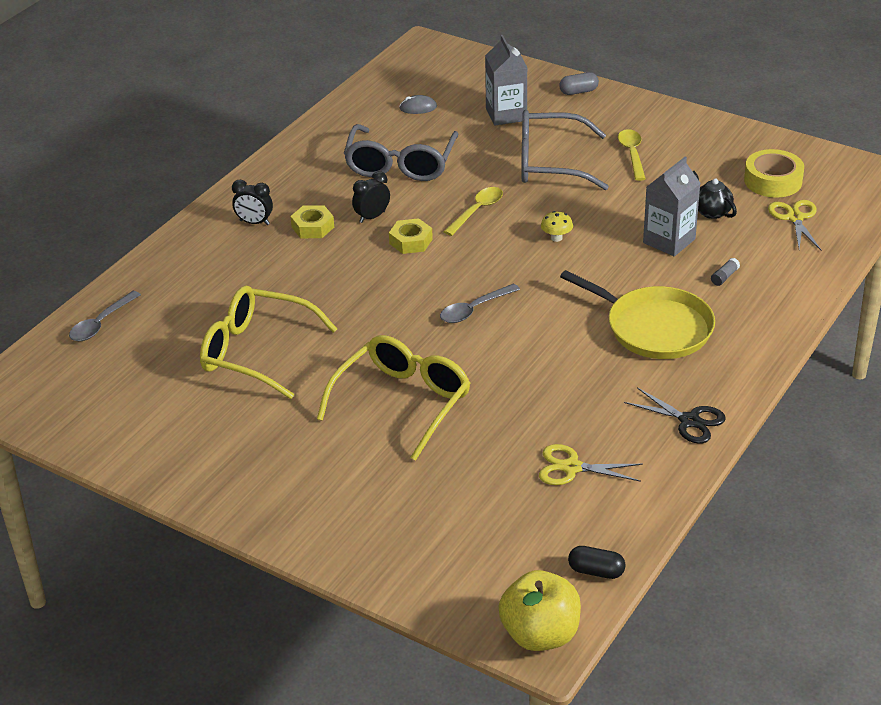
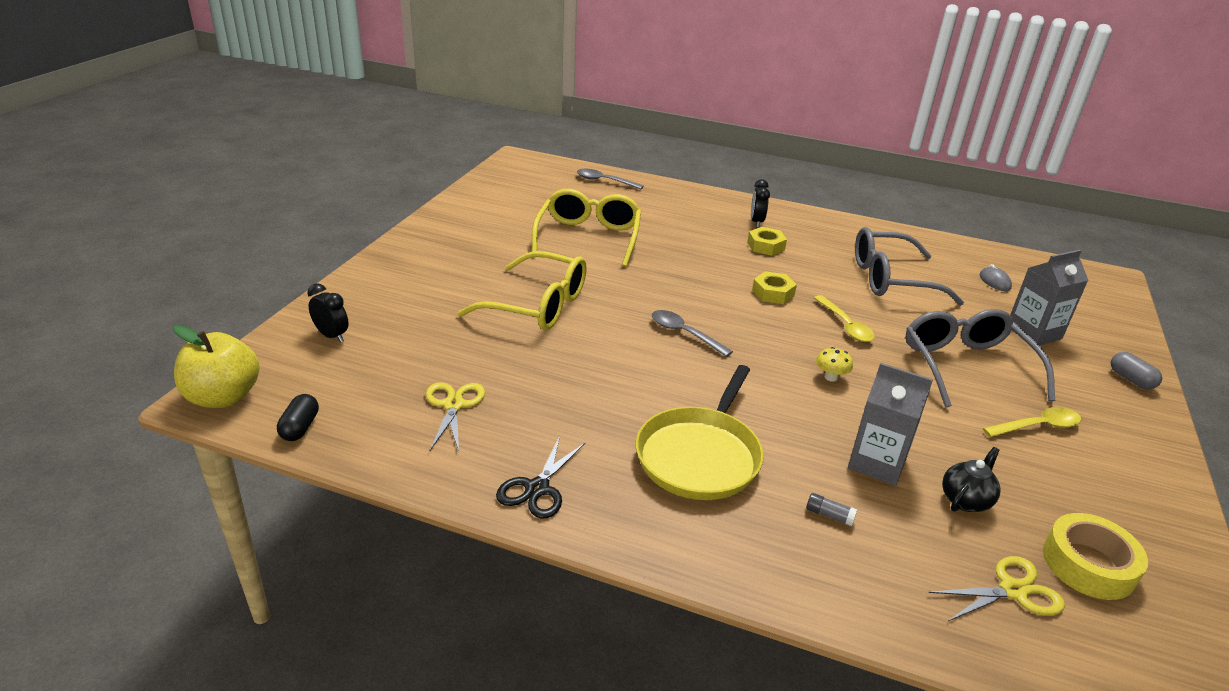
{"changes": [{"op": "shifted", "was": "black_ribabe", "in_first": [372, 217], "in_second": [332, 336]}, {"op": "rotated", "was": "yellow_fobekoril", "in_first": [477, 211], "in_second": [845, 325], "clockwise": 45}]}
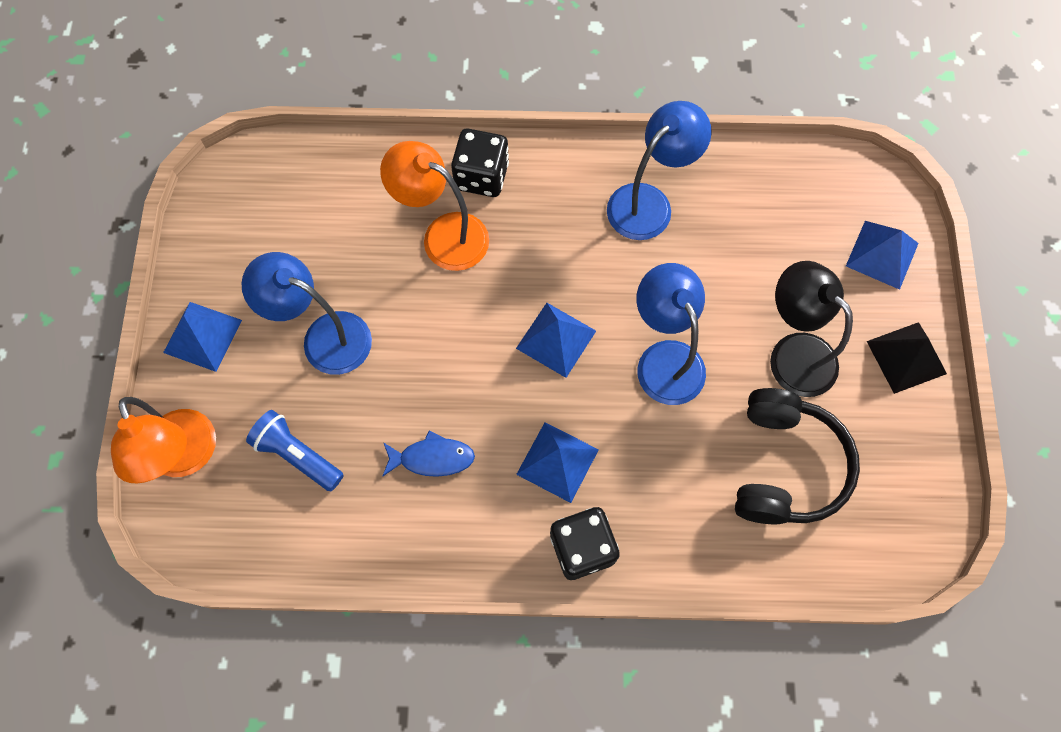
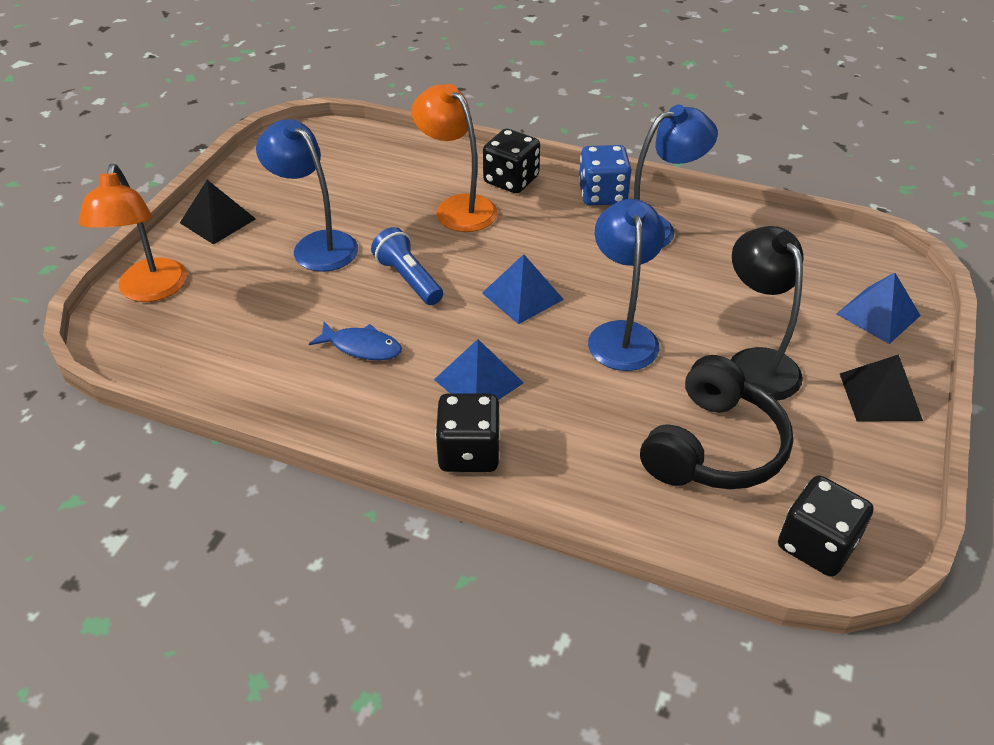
{"changes": [{"op": "repainted", "was": "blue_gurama", "now": "black_gurama", "in_first": [202, 336], "in_second": [217, 221]}, {"op": "shifted", "was": "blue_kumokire", "in_first": [297, 455], "in_second": [408, 279]}, {"op": "new", "now": "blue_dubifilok", "in_second": [602, 194]}, {"op": "new", "now": "black_dubifilok", "in_second": [816, 544]}]}
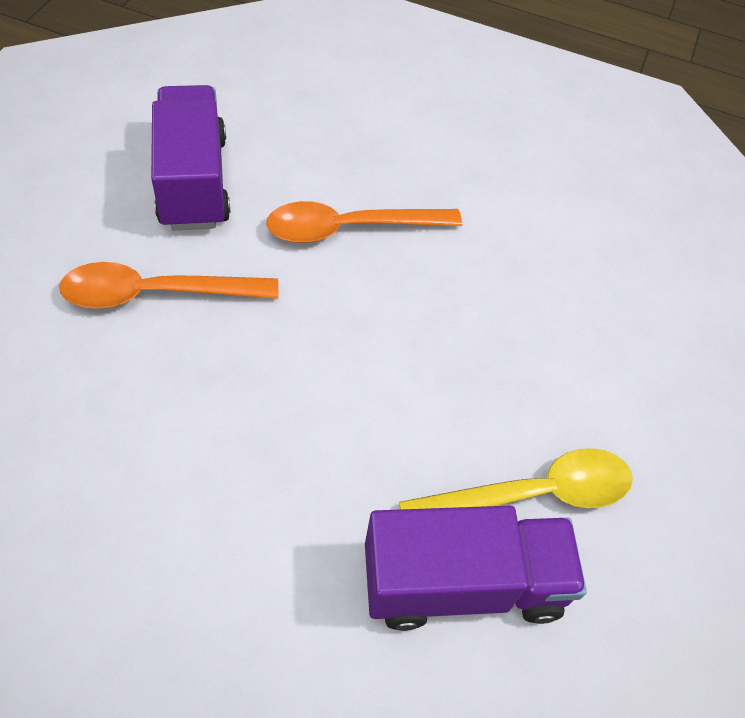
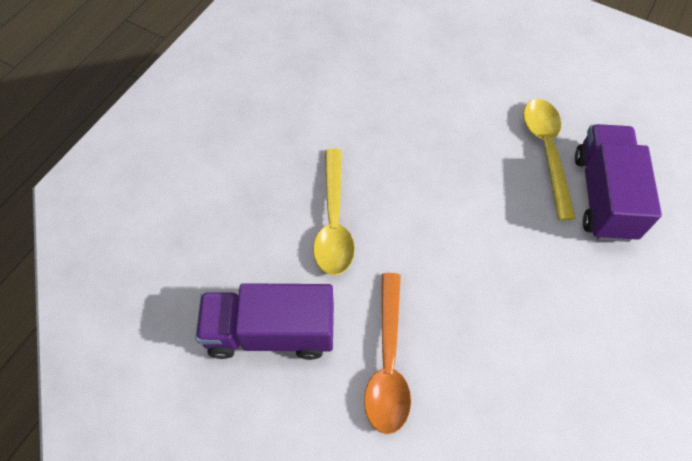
{"changes": [{"op": "repainted", "was": "orange_fobekoril", "now": "yellow_fobekoril", "in_first": [350, 228], "in_second": [333, 222]}]}
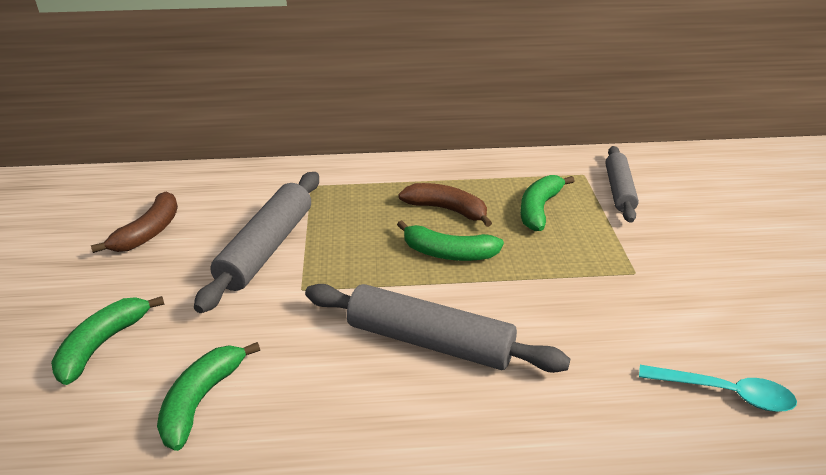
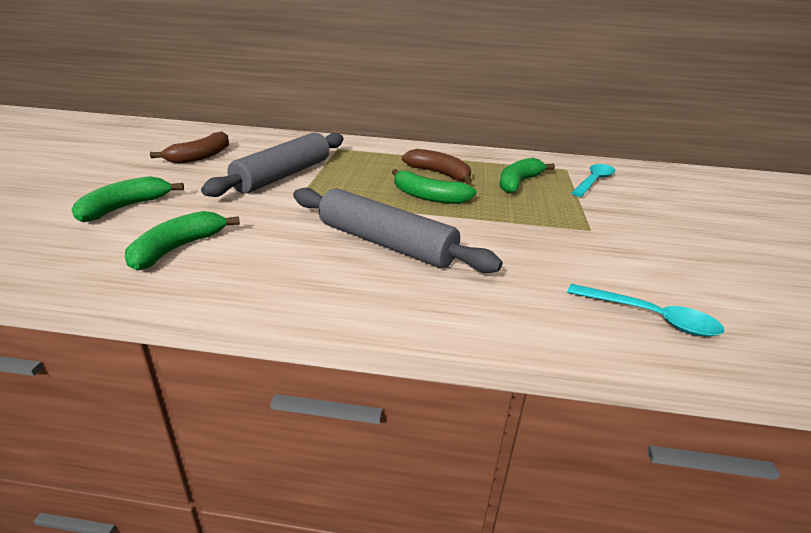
{"changes": [{"op": "swapped", "was": "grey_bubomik", "now": "turquoise_fobekoril", "in_first": [619, 190], "in_second": [594, 181]}]}
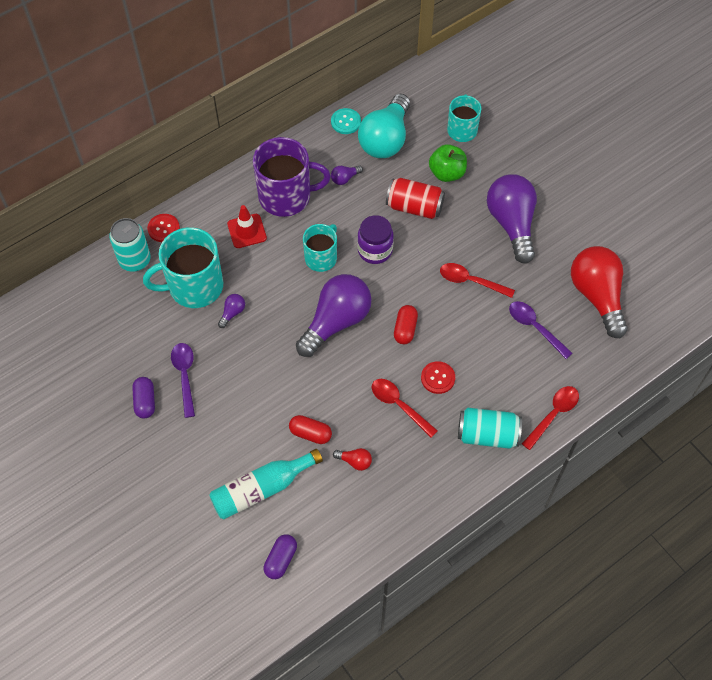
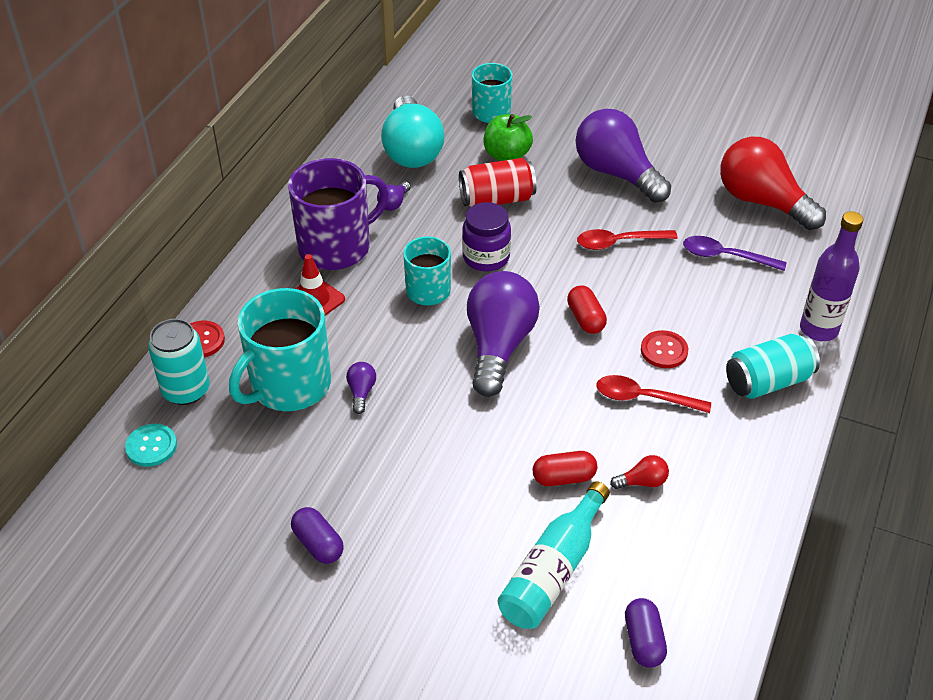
{"changes": [{"op": "shifted", "was": "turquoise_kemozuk", "in_first": [346, 122], "in_second": [151, 446]}, {"op": "gone", "was": "purple_fobekoril", "in_first": [185, 376]}, {"op": "swapped", "was": "red_fobekoril", "now": "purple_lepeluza", "in_first": [553, 415], "in_second": [818, 329]}]}
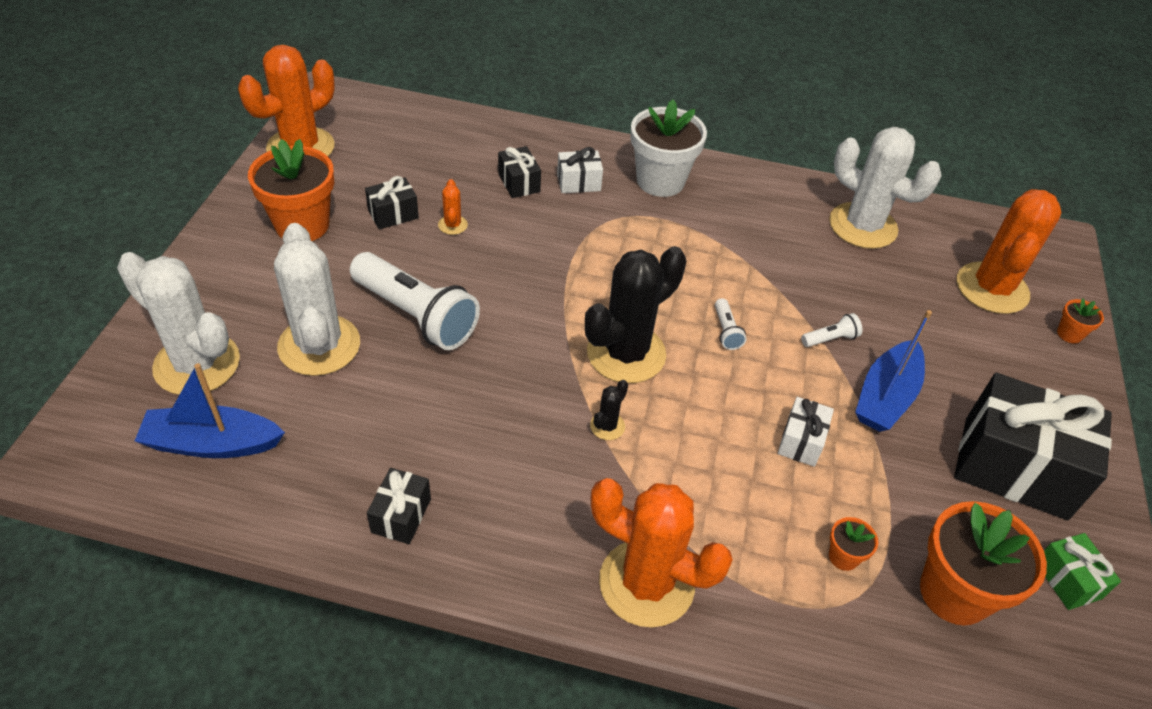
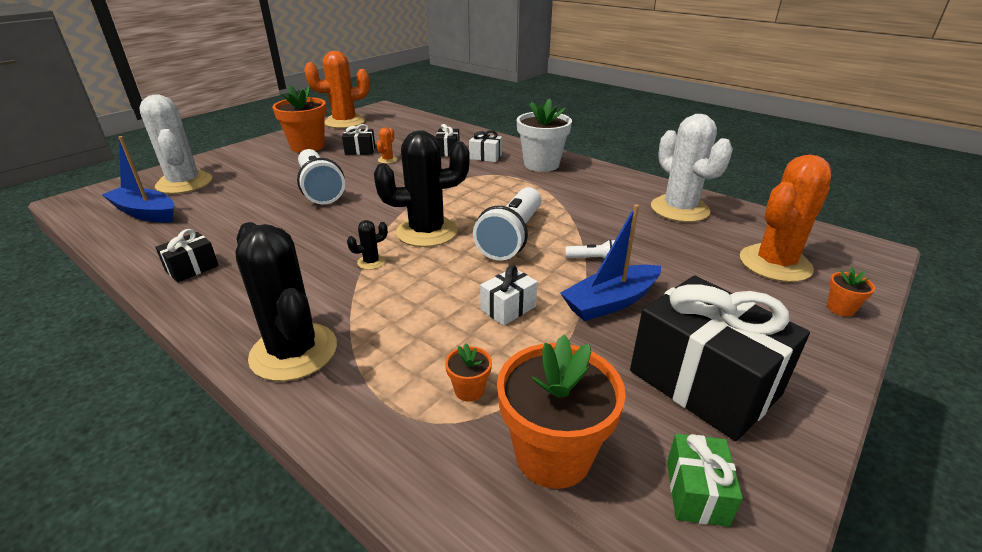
{"changes": [{"op": "gone", "was": "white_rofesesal", "in_first": [319, 345]}, {"op": "scaled", "was": "white_kumokire", "in_first": [726, 331], "in_second": [512, 237], "ratio": 2.38}, {"op": "repainted", "was": "orange_rofesesal", "now": "black_rofesesal", "in_first": [646, 583], "in_second": [294, 352]}]}
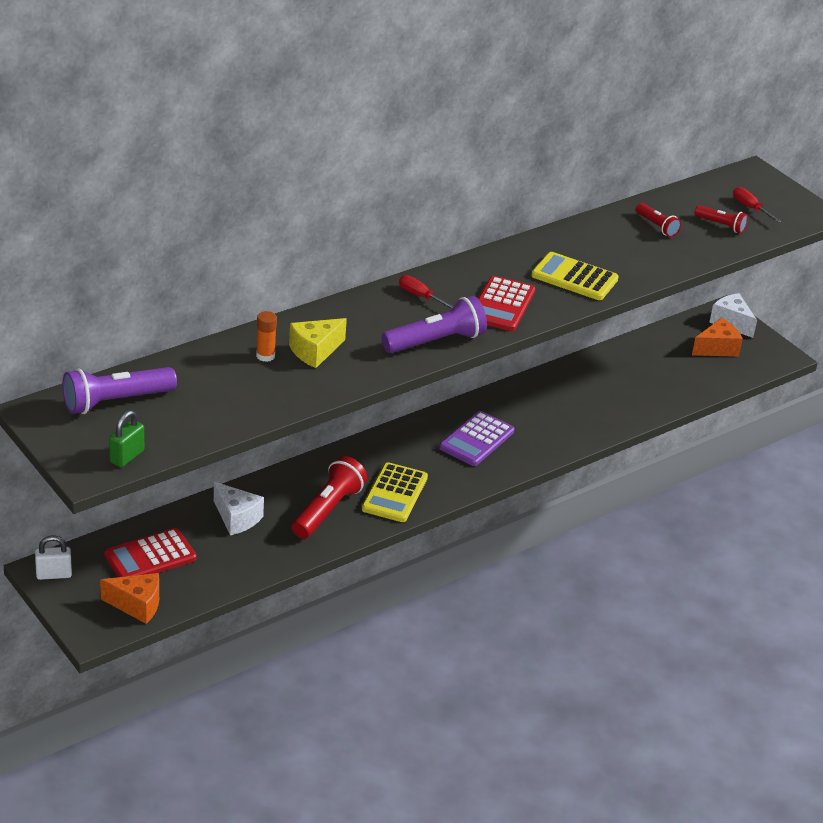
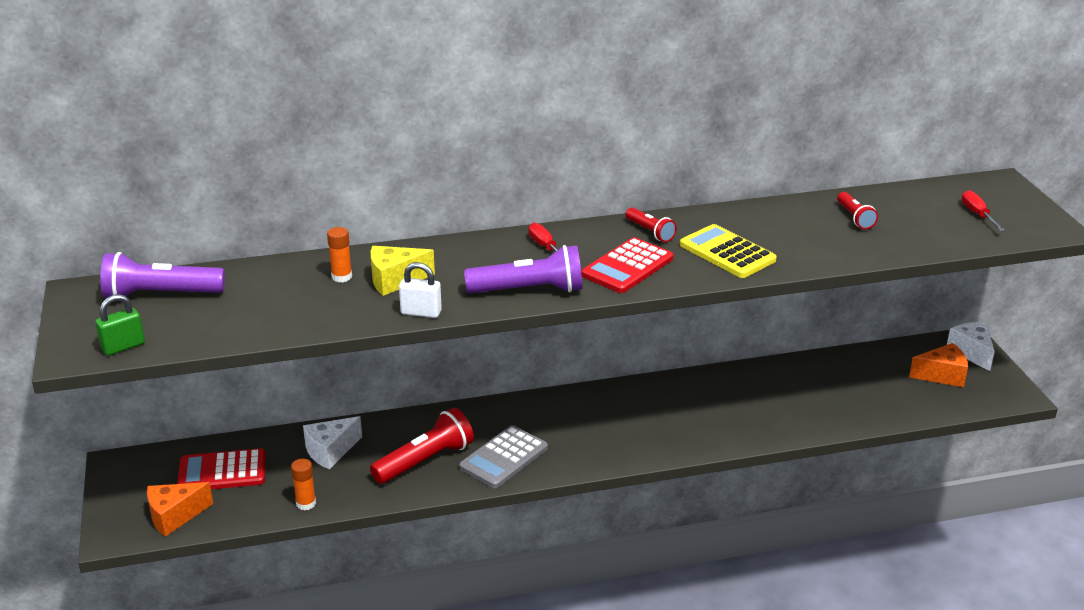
{"changes": [{"op": "shifted", "was": "red_kumokire", "in_first": [721, 225], "in_second": [650, 232]}, {"op": "gone", "was": "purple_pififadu", "in_first": [476, 440]}, {"op": "repainted", "was": "yellow_pififadu", "now": "grey_pififadu", "in_first": [395, 493], "in_second": [504, 458]}, {"op": "rotated", "was": "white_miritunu", "in_first": [236, 518], "in_second": [330, 451], "clockwise": 75}, {"op": "shifted", "was": "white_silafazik", "in_first": [54, 574], "in_second": [421, 312]}, {"op": "rotated", "was": "orange_miritunu", "in_first": [137, 605], "in_second": [174, 516], "clockwise": 120}, {"op": "new", "now": "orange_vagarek", "in_second": [306, 503]}]}
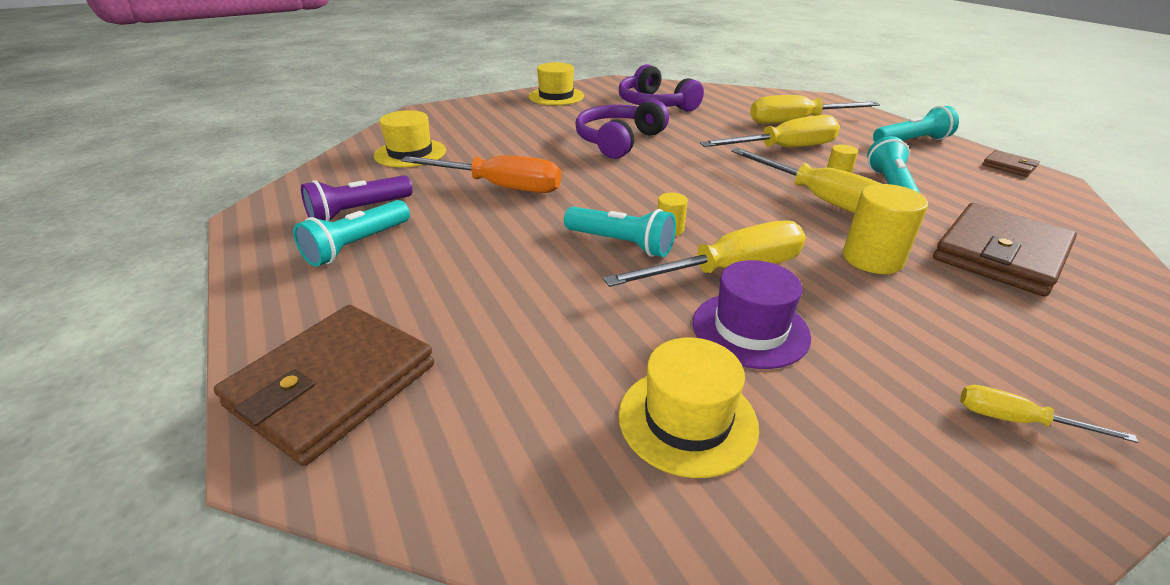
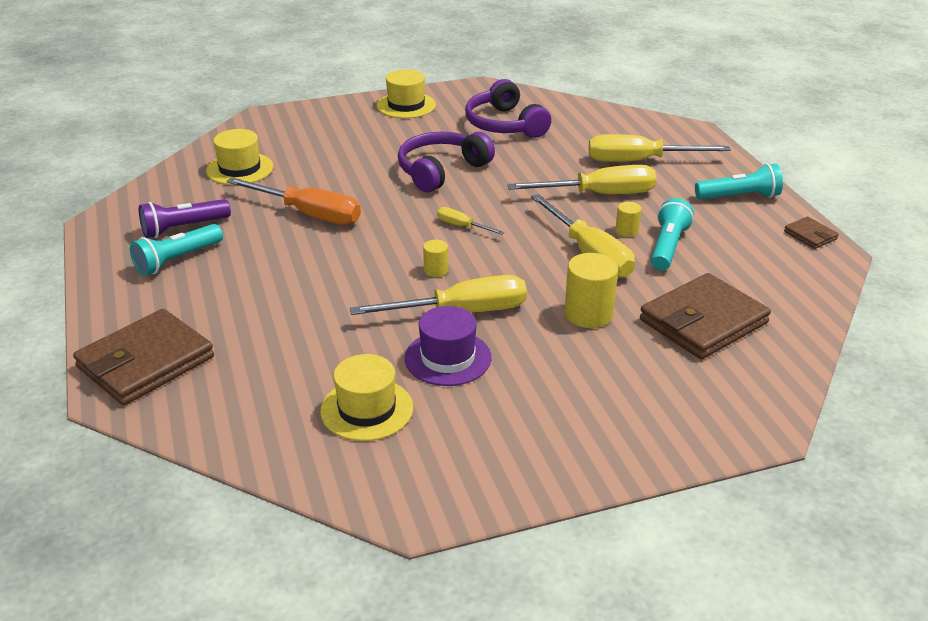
{"changes": [{"op": "gone", "was": "turquoise_kumokire", "in_first": [621, 244]}, {"op": "shifted", "was": "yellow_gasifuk", "in_first": [1017, 421], "in_second": [462, 226]}]}
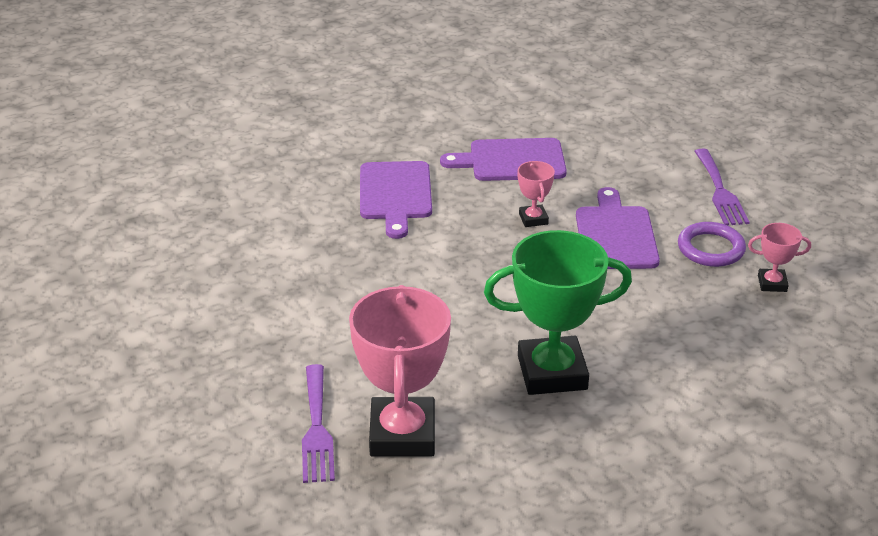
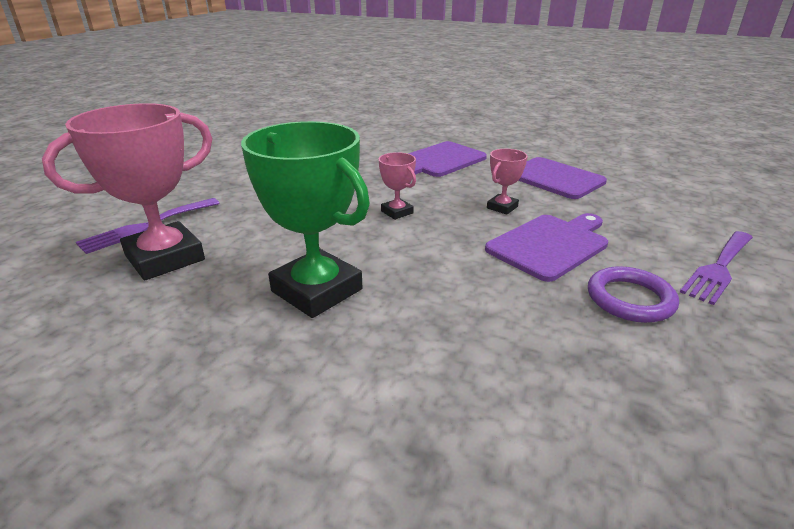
{"changes": [{"op": "shifted", "was": "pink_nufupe", "in_first": [772, 283], "in_second": [397, 212]}]}
